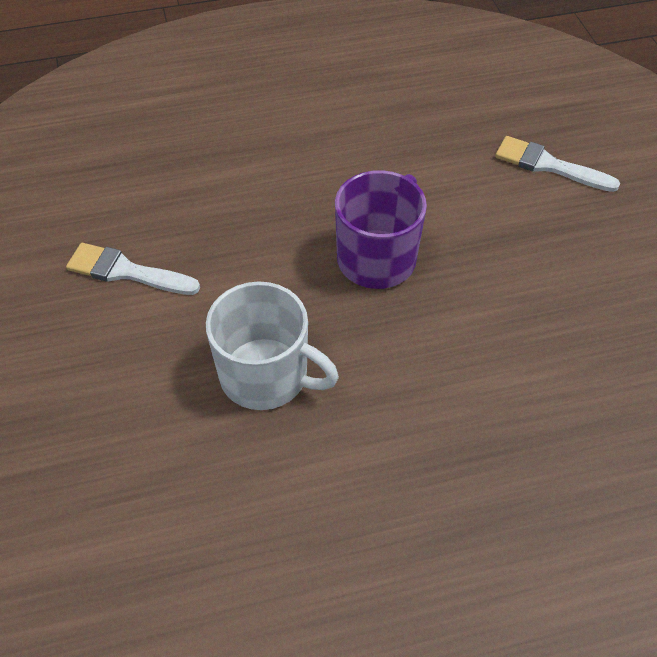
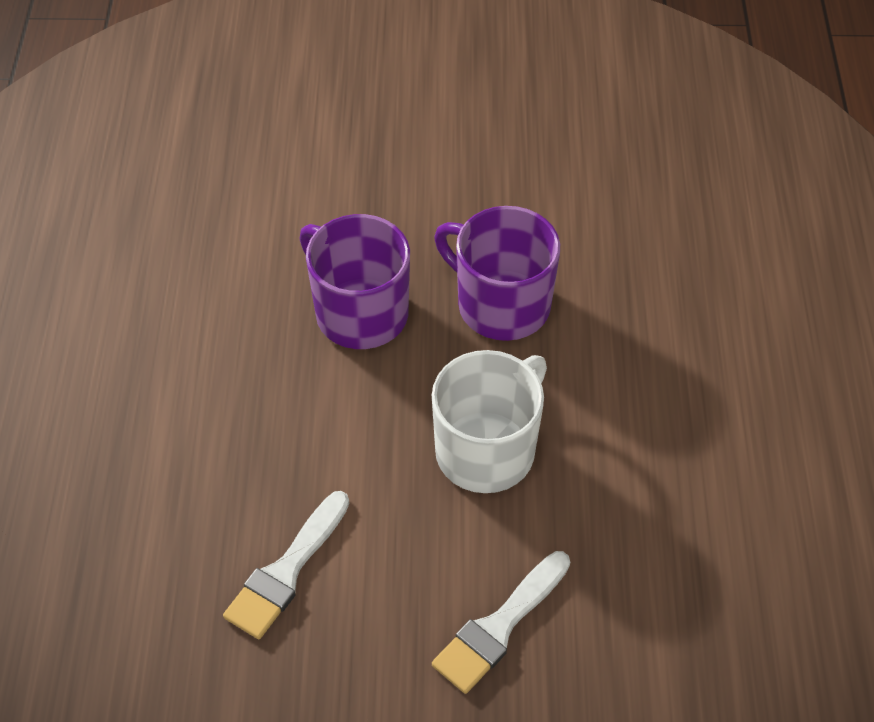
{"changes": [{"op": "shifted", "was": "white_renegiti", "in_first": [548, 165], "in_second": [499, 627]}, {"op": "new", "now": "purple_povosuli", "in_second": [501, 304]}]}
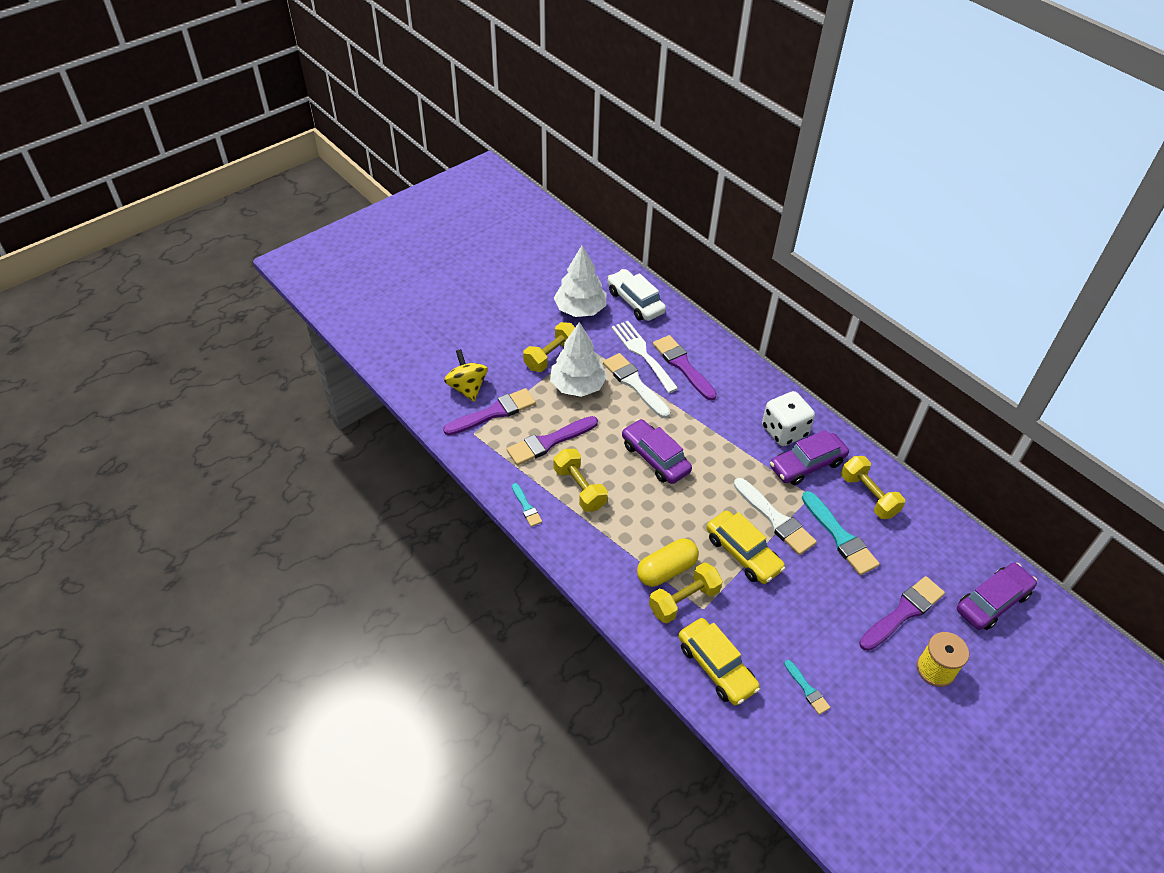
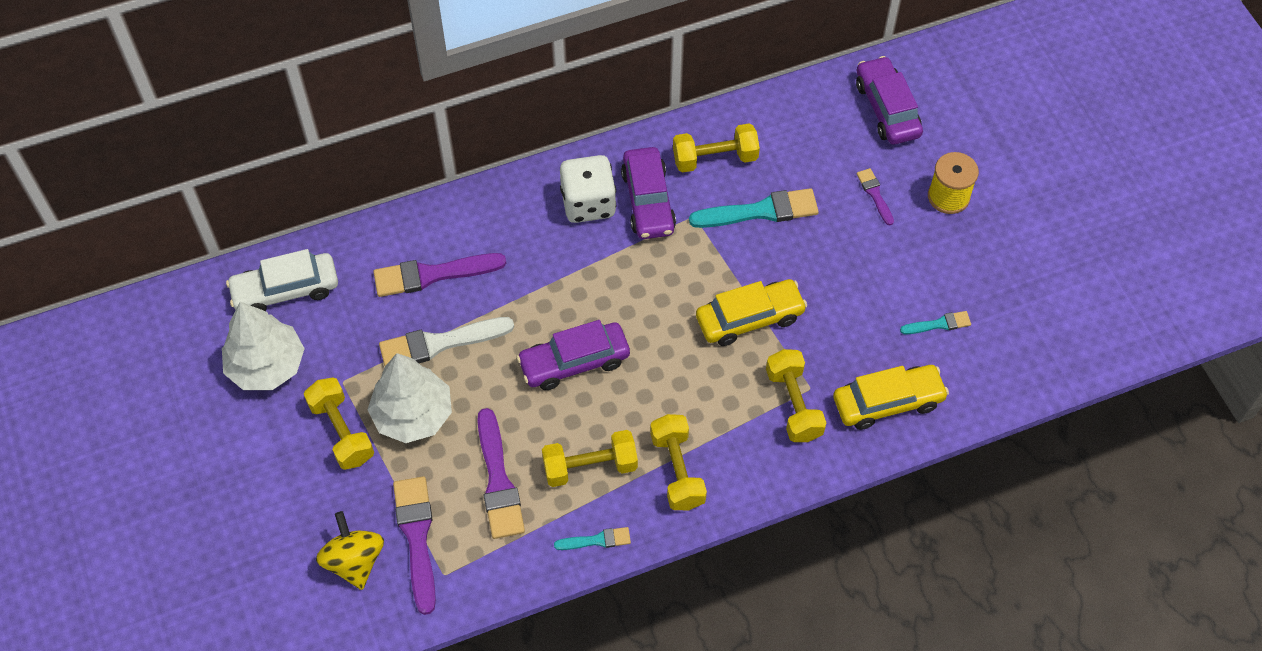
{"changes": [{"op": "gone", "was": "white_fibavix", "in_first": [642, 353]}, {"op": "rotated", "was": "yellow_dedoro", "in_first": [467, 388], "in_second": [354, 561], "clockwise": 75}, {"op": "gone", "was": "white_renegiti", "in_first": [775, 519]}, {"op": "gone", "was": "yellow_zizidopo", "in_first": [666, 570]}, {"op": "scaled", "was": "purple_renegiti", "in_first": [903, 612], "in_second": [875, 194], "ratio": 0.53}, {"op": "new", "now": "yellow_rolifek", "in_second": [677, 470]}]}
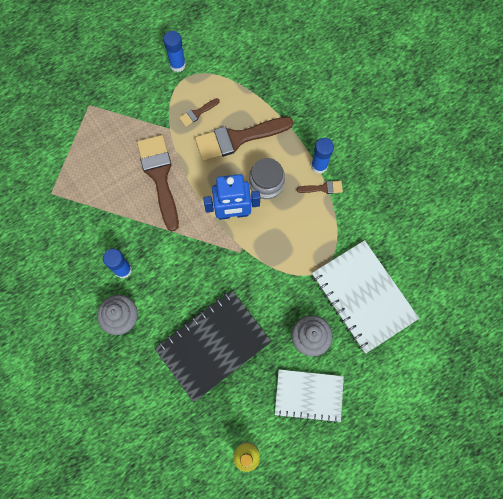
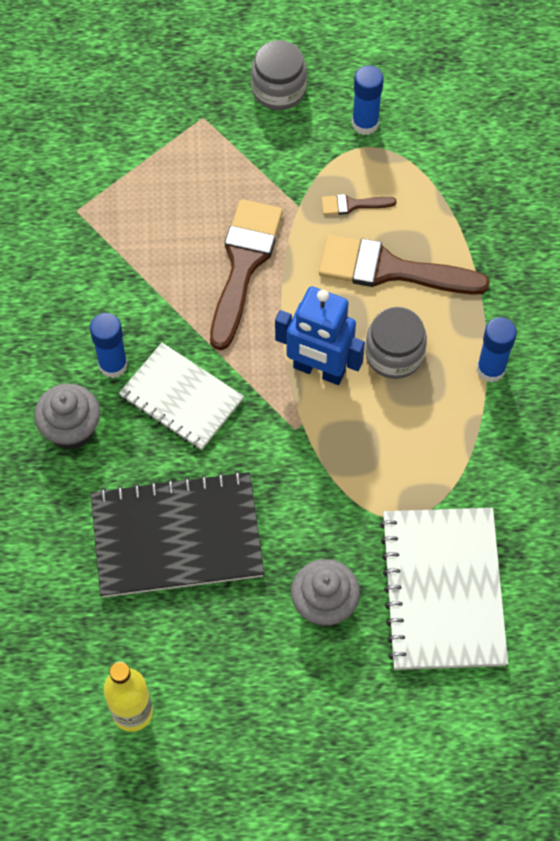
{"changes": [{"op": "gone", "was": "brown_renegiti", "in_first": [323, 188]}, {"op": "shifted", "was": "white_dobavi", "in_first": [308, 395], "in_second": [181, 398]}, {"op": "new", "now": "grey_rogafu", "in_second": [279, 89]}]}
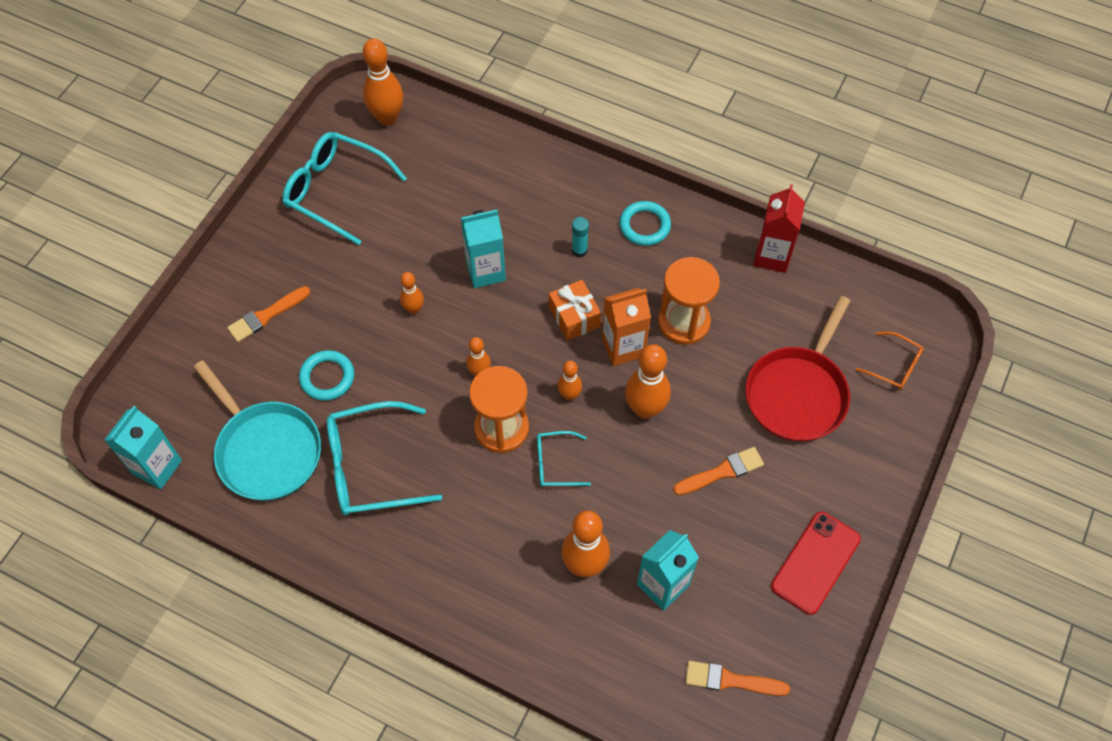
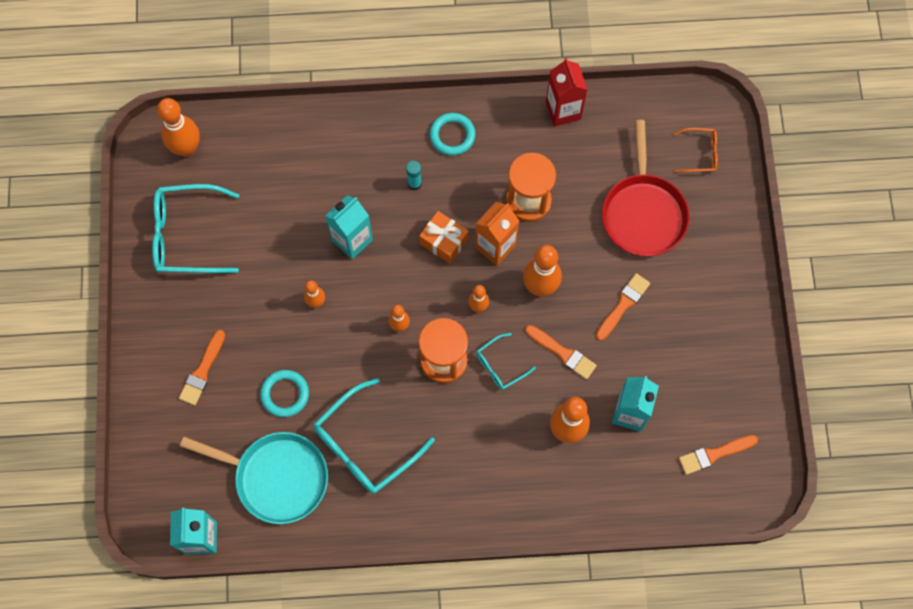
{"changes": [{"op": "gone", "was": "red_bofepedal", "in_first": [815, 562]}, {"op": "new", "now": "orange_renegiti", "in_second": [562, 353]}]}
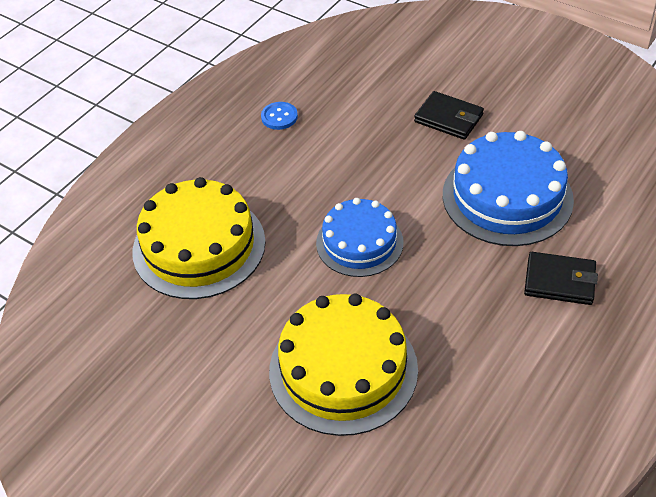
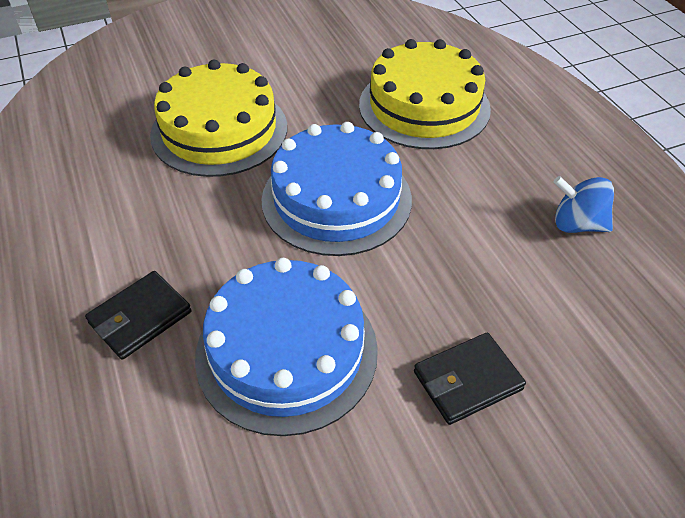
{"changes": [{"op": "swapped", "was": "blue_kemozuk", "now": "blue_dedoro", "in_first": [279, 117], "in_second": [577, 224]}, {"op": "scaled", "was": "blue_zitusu", "in_first": [359, 242], "in_second": [336, 199], "ratio": 1.53}]}
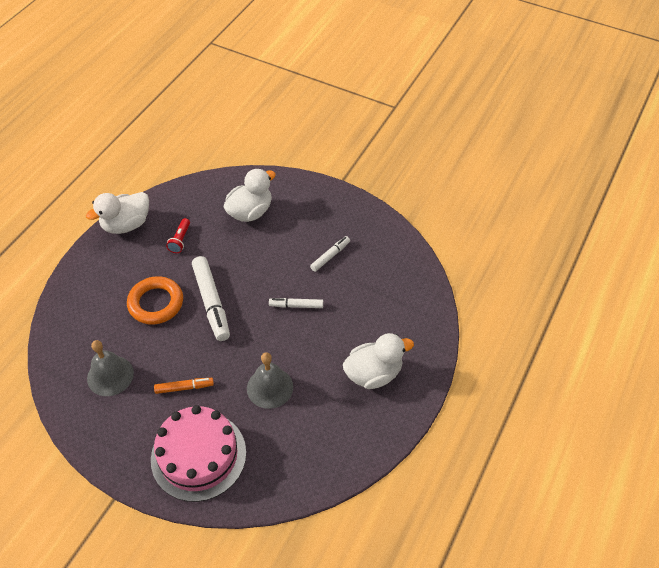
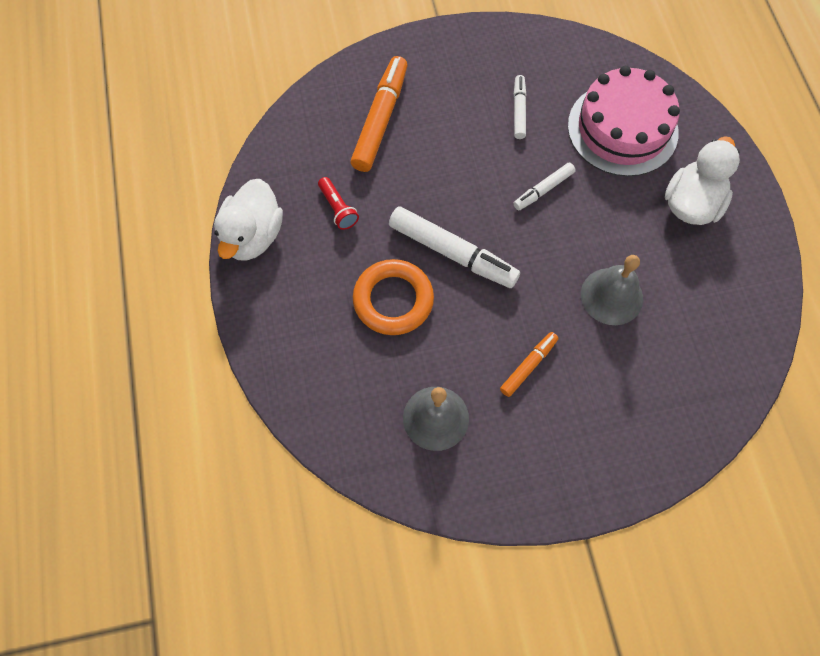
{"changes": [{"op": "swapped", "was": "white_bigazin", "now": "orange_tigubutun", "in_first": [250, 212], "in_second": [380, 120]}, {"op": "shifted", "was": "pink_zitusu", "in_first": [198, 455], "in_second": [622, 129]}]}
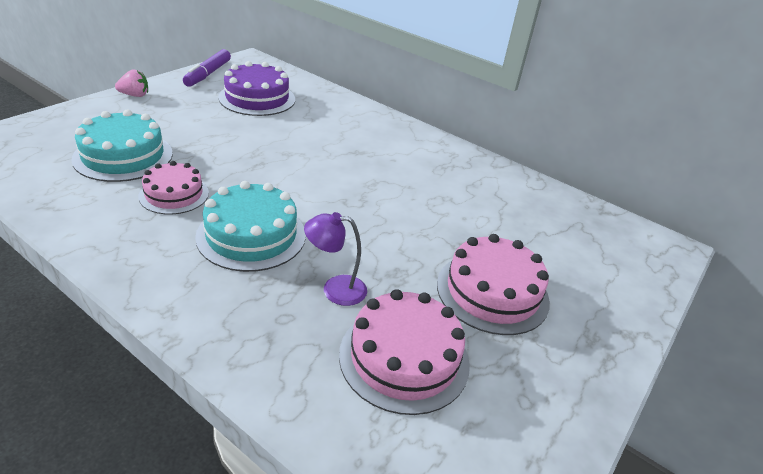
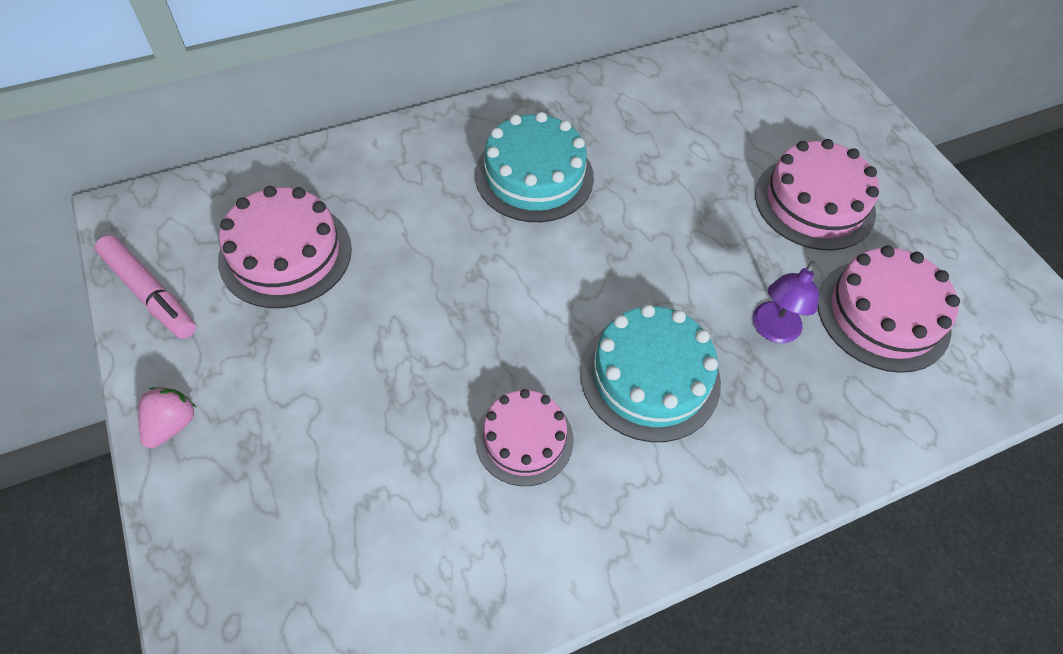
{"changes": [{"op": "repainted", "was": "purple_tigubutun", "now": "pink_tigubutun", "in_first": [208, 74], "in_second": [150, 293]}, {"op": "repainted", "was": "purple_zitusu", "now": "pink_zitusu", "in_first": [257, 98], "in_second": [285, 254]}, {"op": "shifted", "was": "turquoise_zitusu", "in_first": [123, 156], "in_second": [534, 176]}]}
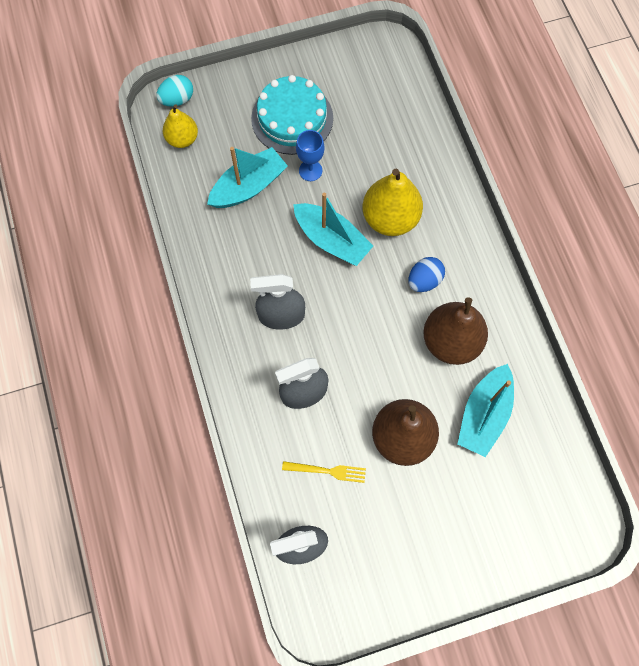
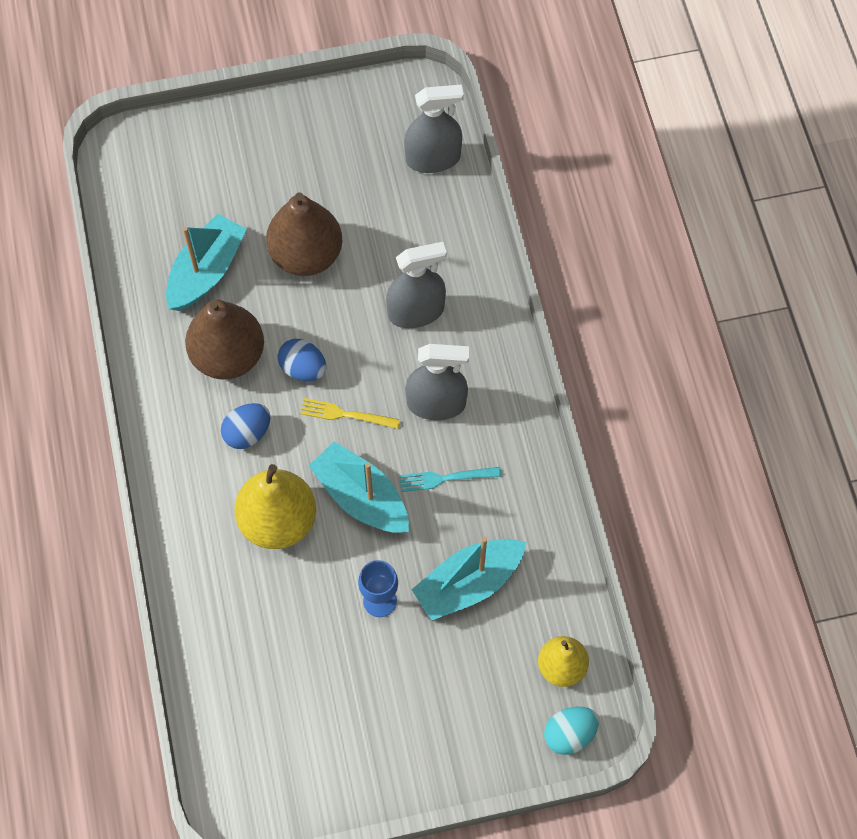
{"changes": [{"op": "gone", "was": "turquoise_zitusu", "in_first": [292, 118]}, {"op": "shifted", "was": "yellow_fibavix", "in_first": [328, 471], "in_second": [345, 414]}, {"op": "new", "now": "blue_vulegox", "in_second": [303, 369]}, {"op": "new", "now": "turquoise_fibavix", "in_second": [444, 478]}]}
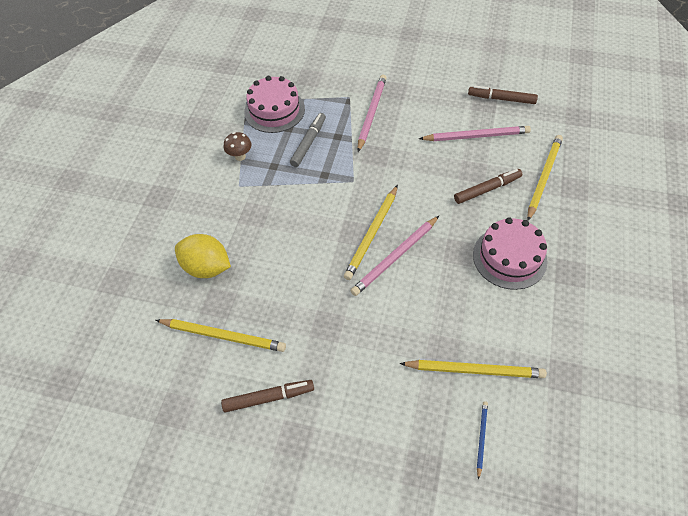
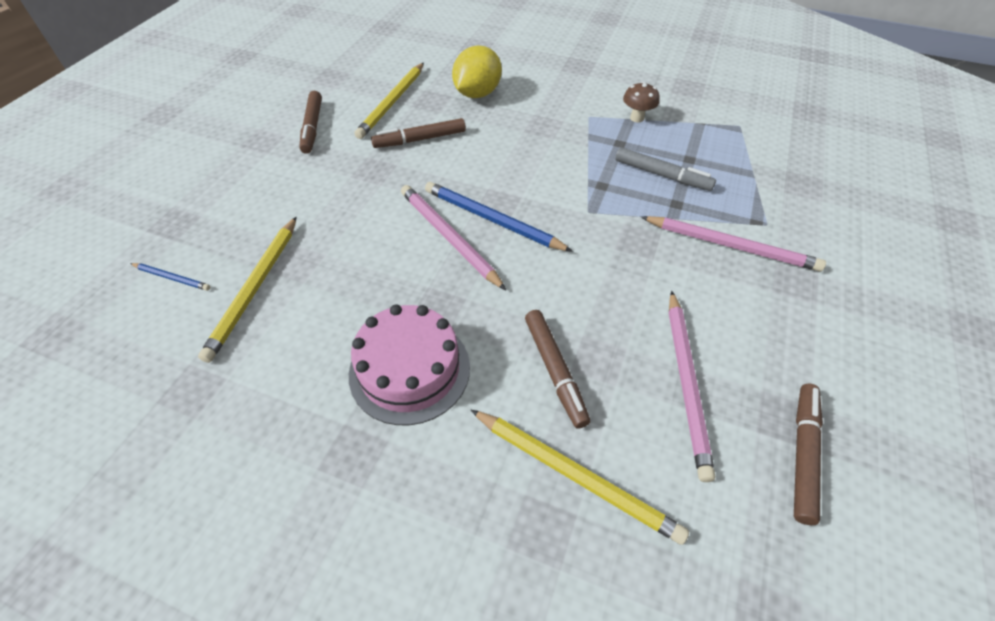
{"changes": [{"op": "gone", "was": "pink_zitusu", "in_first": [274, 110]}, {"op": "repainted", "was": "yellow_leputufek", "now": "blue_leputufek", "in_first": [372, 234], "in_second": [492, 220]}, {"op": "new", "now": "brown_tigubutun", "in_second": [420, 139]}]}
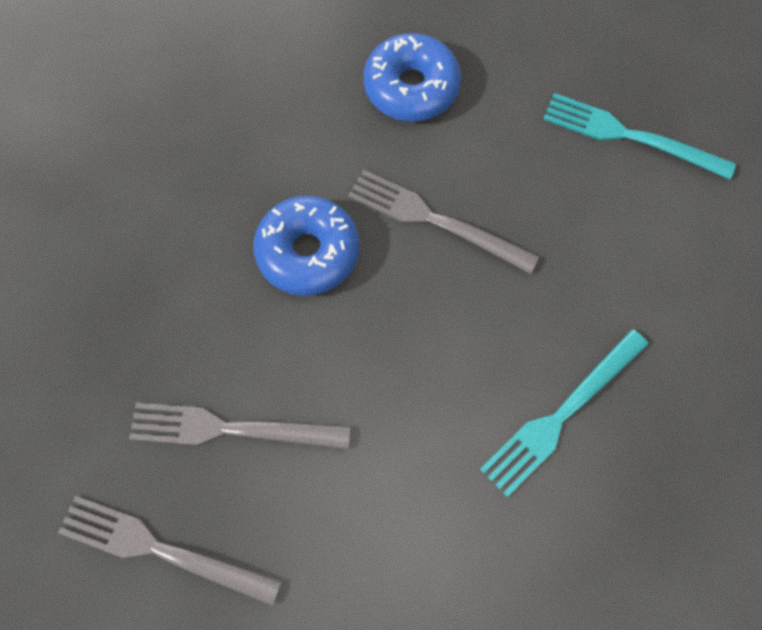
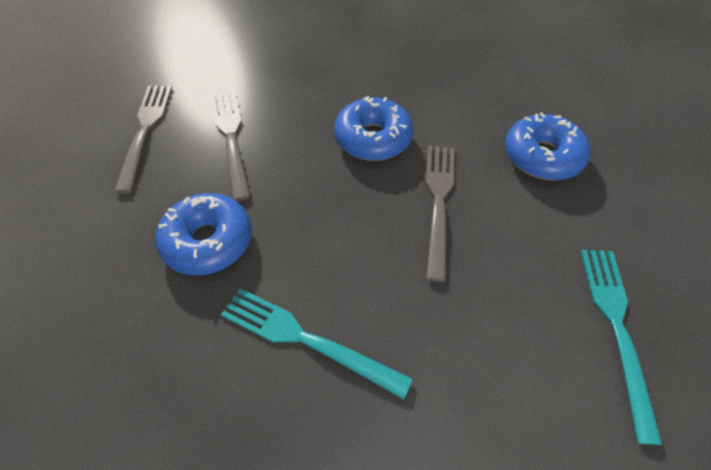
{"changes": [{"op": "new", "now": "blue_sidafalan", "in_second": [208, 242]}]}
